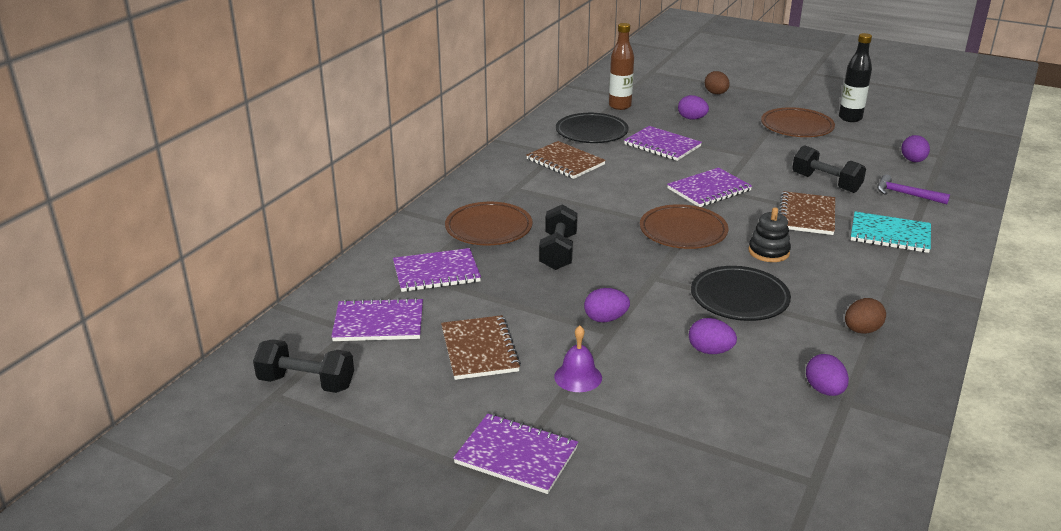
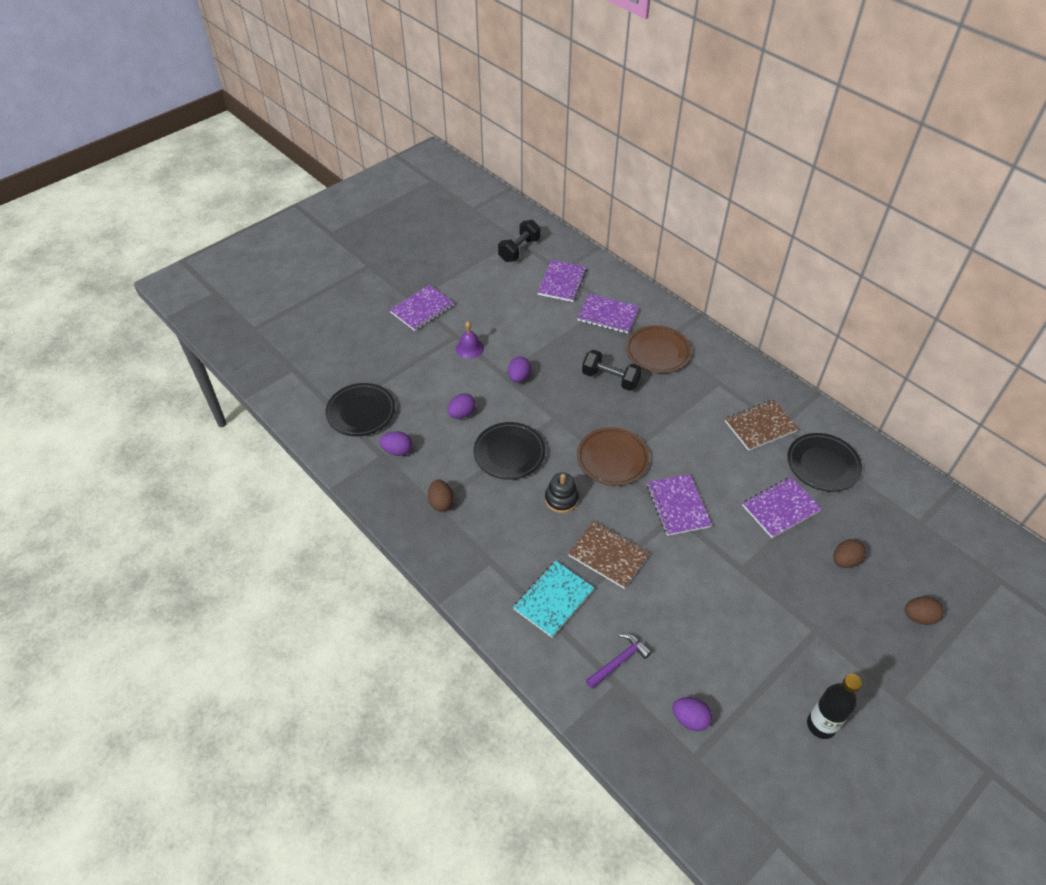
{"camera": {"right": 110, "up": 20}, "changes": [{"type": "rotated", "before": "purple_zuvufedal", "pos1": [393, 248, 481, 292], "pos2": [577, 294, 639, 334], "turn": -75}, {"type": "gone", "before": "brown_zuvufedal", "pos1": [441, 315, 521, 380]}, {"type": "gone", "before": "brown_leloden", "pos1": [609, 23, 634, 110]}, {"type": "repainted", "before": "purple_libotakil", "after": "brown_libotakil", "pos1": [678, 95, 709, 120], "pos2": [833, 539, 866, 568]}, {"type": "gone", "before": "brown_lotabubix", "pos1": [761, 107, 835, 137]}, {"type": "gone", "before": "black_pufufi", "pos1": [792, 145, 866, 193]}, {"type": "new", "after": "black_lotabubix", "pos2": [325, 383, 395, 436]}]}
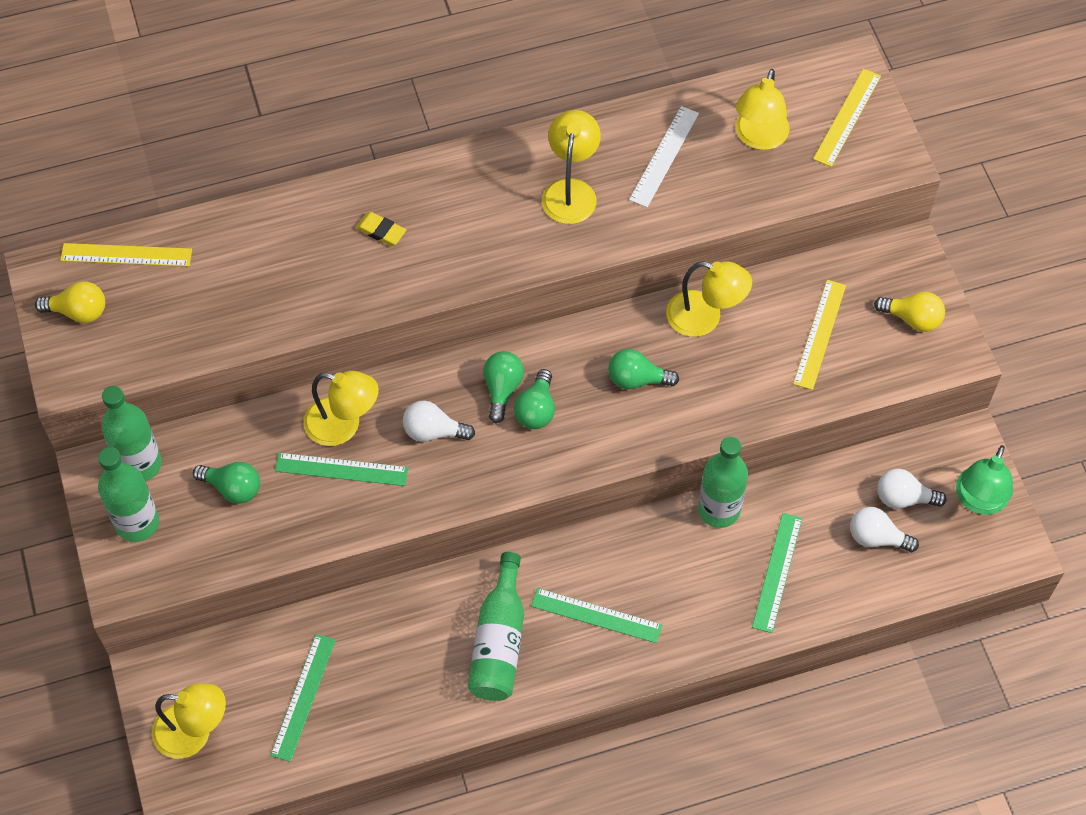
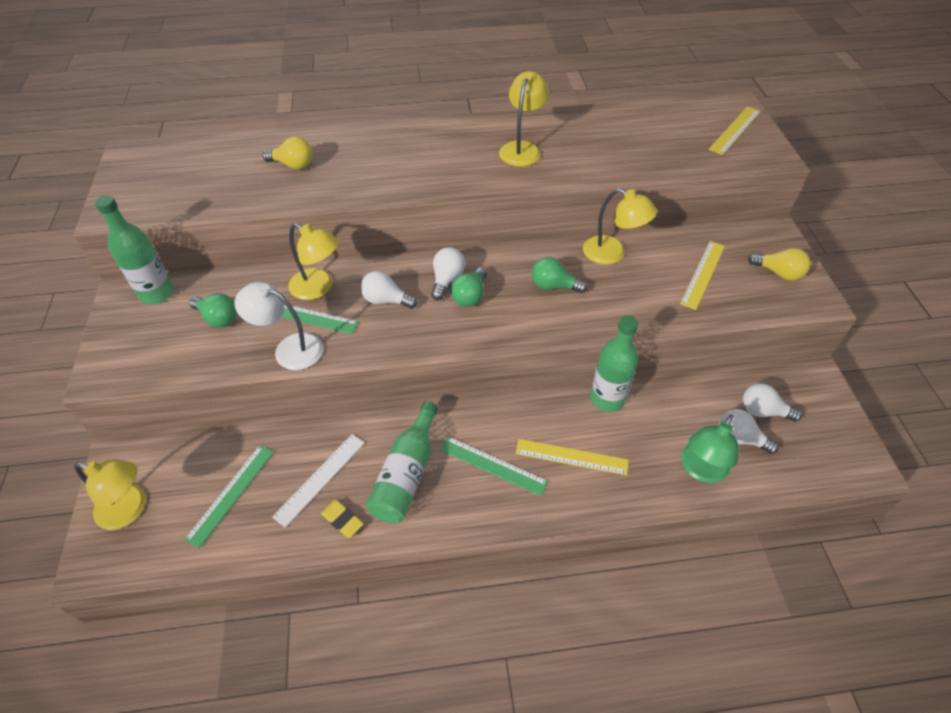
{"camera": {"right": 10, "up": -10}, "changes": [{"type": "shifted", "before": "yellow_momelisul", "pos1": [35, 282, 105, 323], "pos2": [262, 137, 313, 169]}, {"type": "shifted", "before": "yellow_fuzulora", "pos1": [60, 243, 192, 267], "pos2": [515, 439, 629, 476]}, {"type": "gone", "before": "green_leloden", "pos1": [98, 447, 159, 542]}, {"type": "shifted", "before": "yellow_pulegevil", "pos1": [356, 212, 406, 246], "pos2": [321, 500, 364, 538]}, {"type": "repainted", "before": "green_momelisul", "after": "white_momelisul", "pos1": [483, 351, 524, 423], "pos2": [431, 247, 465, 300]}, {"type": "shifted", "before": "white_fuzulora", "pos1": [629, 106, 699, 207], "pos2": [272, 434, 365, 528]}, {"type": "gone", "before": "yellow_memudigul", "pos1": [736, 69, 790, 150]}, {"type": "gone", "before": "green_fuzulora", "pos1": [752, 513, 802, 633]}, {"type": "shifted", "before": "green_memudigul", "pos1": [956, 445, 1013, 515], "pos2": [681, 415, 739, 483]}, {"type": "new", "after": "white_memudigul", "pos2": [234, 282, 323, 370]}]}
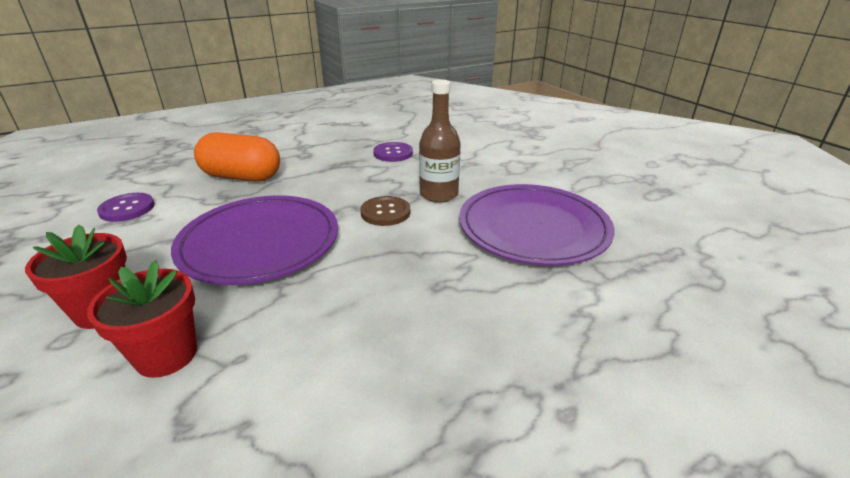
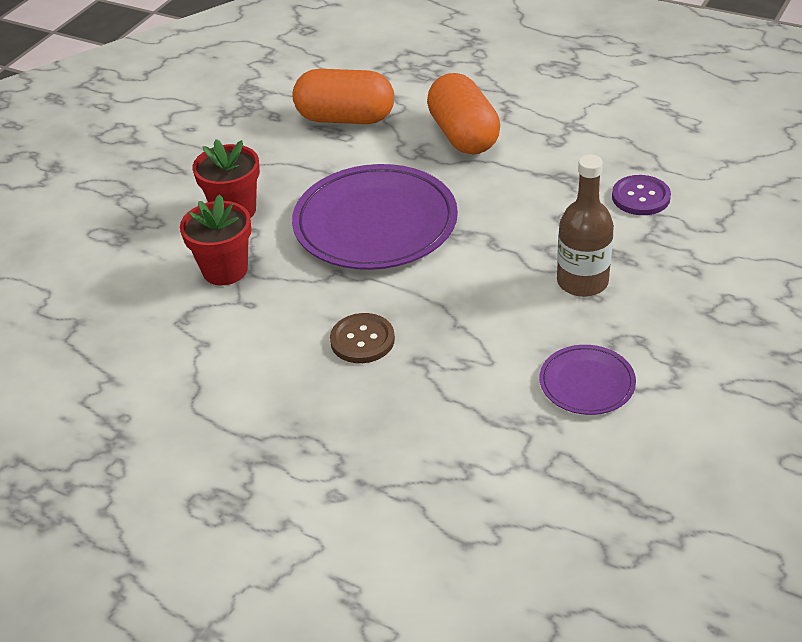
{"camera": {"right": 60, "up": 10}, "changes": [{"type": "swapped", "before": "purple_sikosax", "after": "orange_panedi", "pos1": [97, 193, 155, 222], "pos2": [293, 69, 394, 124]}, {"type": "shifted", "before": "brown_sikosax", "pos1": [360, 196, 410, 226], "pos2": [330, 313, 395, 363]}, {"type": "scaled", "before": "purple_lotabubix", "pos1": [459, 184, 615, 266], "pos2": [539, 345, 636, 415], "scale": 0.49}]}
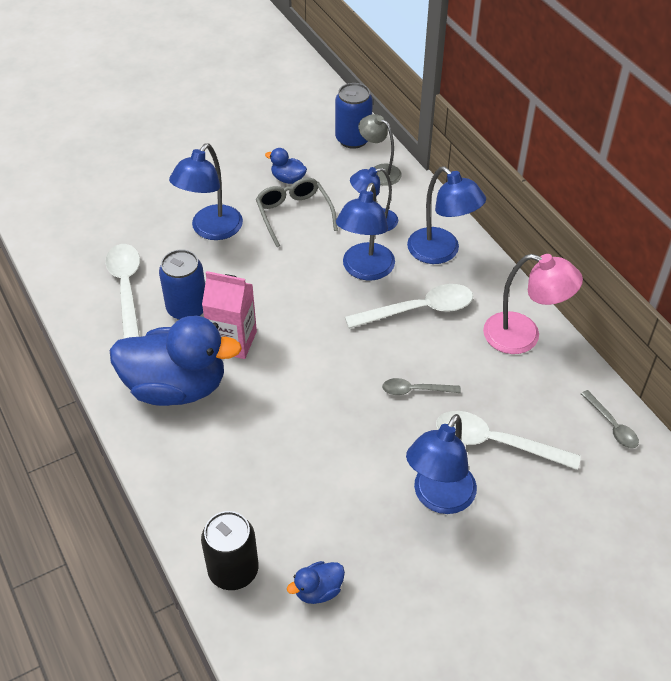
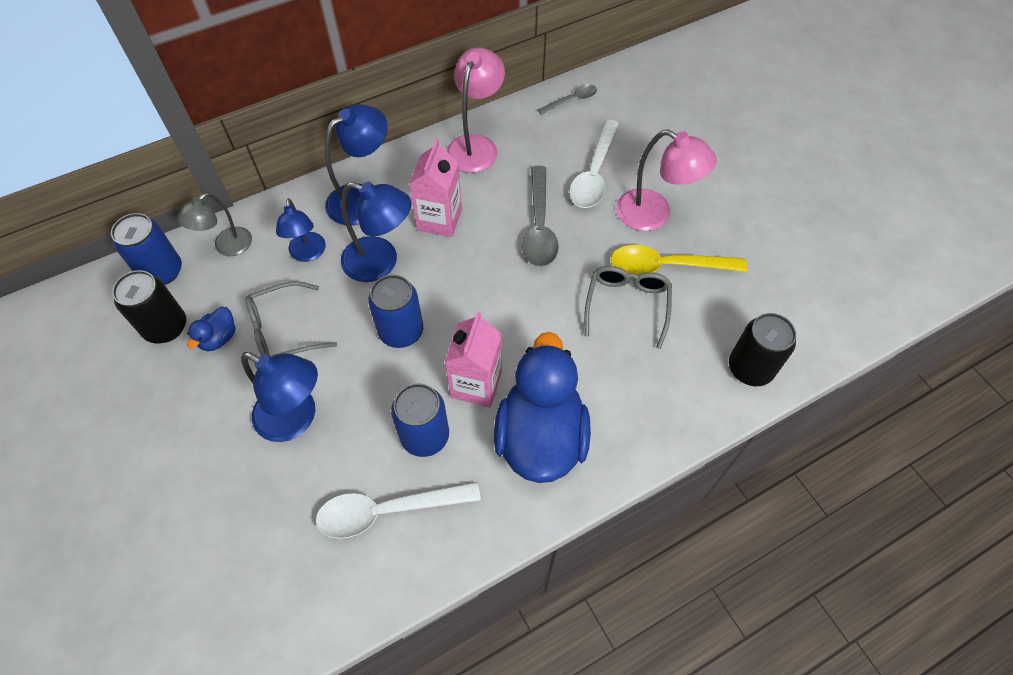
{"camera": {"right": -90, "up": 10}, "changes": [{"type": "gone", "before": "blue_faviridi", "pos1": [287, 561, 345, 604]}, {"type": "swapped", "before": "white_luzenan", "after": "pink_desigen", "pos1": [345, 284, 473, 329], "pos2": [409, 139, 462, 237]}, {"type": "scaled", "before": "grey_luzenan", "pos1": [382, 378, 461, 395], "pos2": [522, 166, 559, 267], "scale": 1.78}, {"type": "repainted", "before": "blue_memudigul", "after": "pink_memudigul", "pos1": [406, 414, 477, 514], "pos2": [616, 130, 717, 231]}, {"type": "new", "after": "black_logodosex", "pos2": [112, 270, 186, 343]}, {"type": "new", "after": "blue_logodosex", "pos2": [368, 275, 423, 348]}, {"type": "new", "after": "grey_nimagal", "pos2": [584, 266, 672, 349]}, {"type": "new", "after": "yellow_luzenan", "pos2": [611, 245, 747, 275]}]}
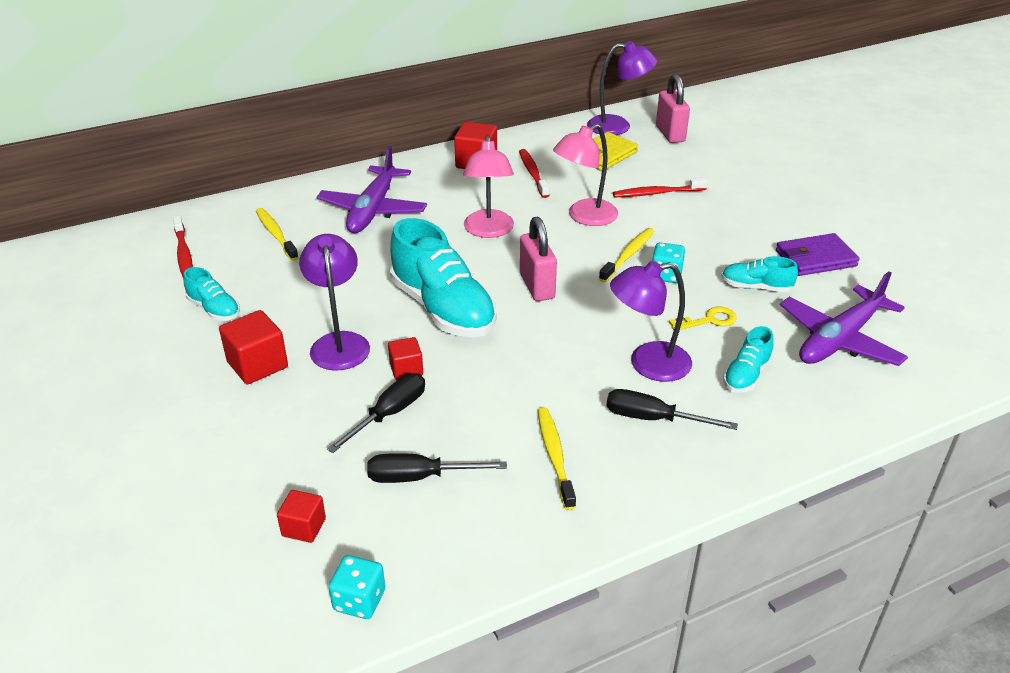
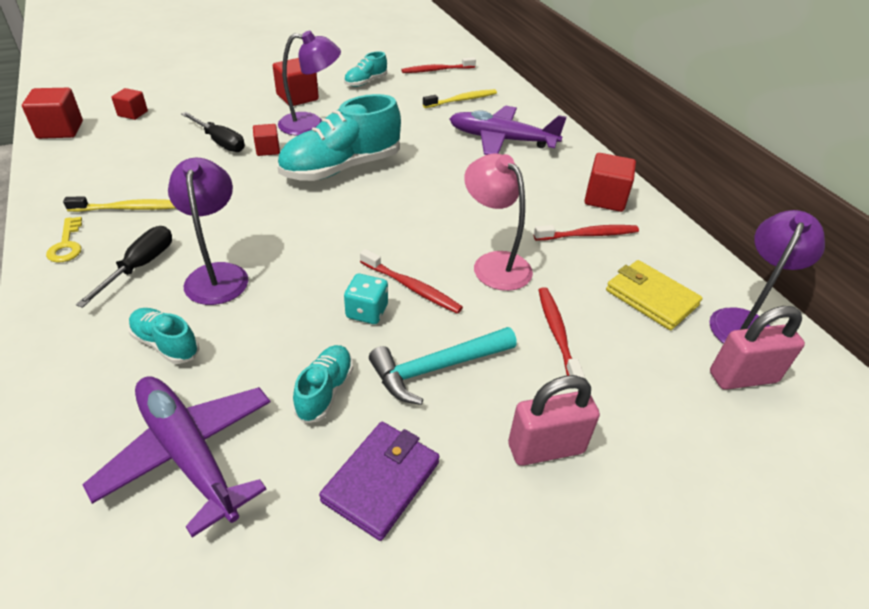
{"camera": {"right": 90, "up": 5}, "changes": [{"type": "swapped", "before": "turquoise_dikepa", "after": "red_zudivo", "pos1": [329, 555, 385, 619], "pos2": [22, 88, 83, 139]}, {"type": "gone", "before": "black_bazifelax", "pos1": [367, 453, 507, 483]}, {"type": "gone", "before": "pink_memudigul", "pos1": [463, 135, 514, 238]}, {"type": "shifted", "before": "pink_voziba", "pos1": [520, 217, 557, 301], "pos2": [508, 375, 600, 466]}, {"type": "rotated", "before": "purple_memudigul", "pos1": [587, 41, 657, 135], "pos2": [709, 210, 825, 344], "turn": -150}, {"type": "repainted", "before": "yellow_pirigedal", "after": "red_pirigedal", "pos1": [599, 228, 655, 282], "pos2": [360, 249, 463, 314]}, {"type": "shifted", "before": "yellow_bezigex", "pos1": [669, 307, 737, 330], "pos2": [46, 217, 82, 263]}, {"type": "rotated", "before": "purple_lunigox", "pos1": [776, 233, 860, 276], "pos2": [319, 422, 440, 541], "turn": 45}, {"type": "new", "after": "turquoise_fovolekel", "pos2": [369, 327, 517, 405]}]}
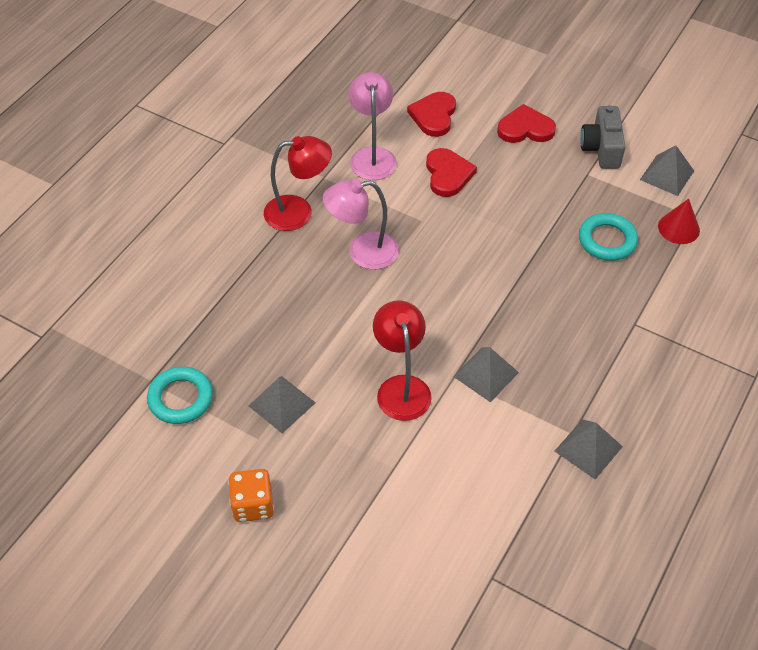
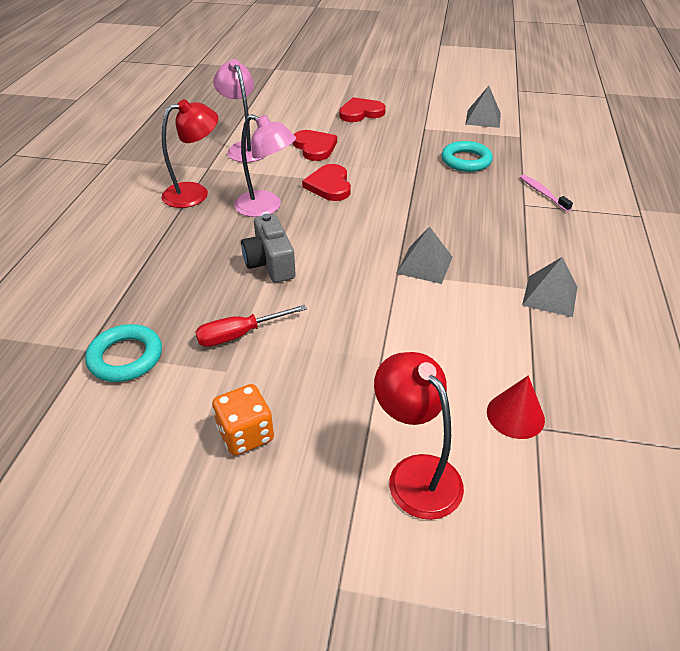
{"camera": {"right": -20, "up": -10}, "changes": [{"type": "swapped", "before": "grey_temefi", "after": "red_bazifelax", "pos1": [249, 376, 316, 433], "pos2": [195, 305, 307, 347]}, {"type": "rotated", "before": "pink_memudigul", "pos1": [323, 179, 399, 270], "pos2": [234, 114, 296, 217], "turn": -120}, {"type": "shifted", "before": "red_memudigul", "pos1": [373, 300, 432, 421], "pos2": [374, 352, 464, 520]}, {"type": "shifted", "before": "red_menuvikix", "pos1": [407, 92, 456, 137], "pos2": [302, 164, 351, 201]}, {"type": "shifted", "before": "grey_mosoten", "pos1": [580, 105, 626, 169], "pos2": [241, 214, 296, 283]}, {"type": "shifted", "before": "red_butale", "pos1": [658, 199, 700, 244], "pos2": [487, 375, 545, 439]}, {"type": "new", "after": "pink_pirigedal", "pos2": [520, 174, 573, 212]}]}
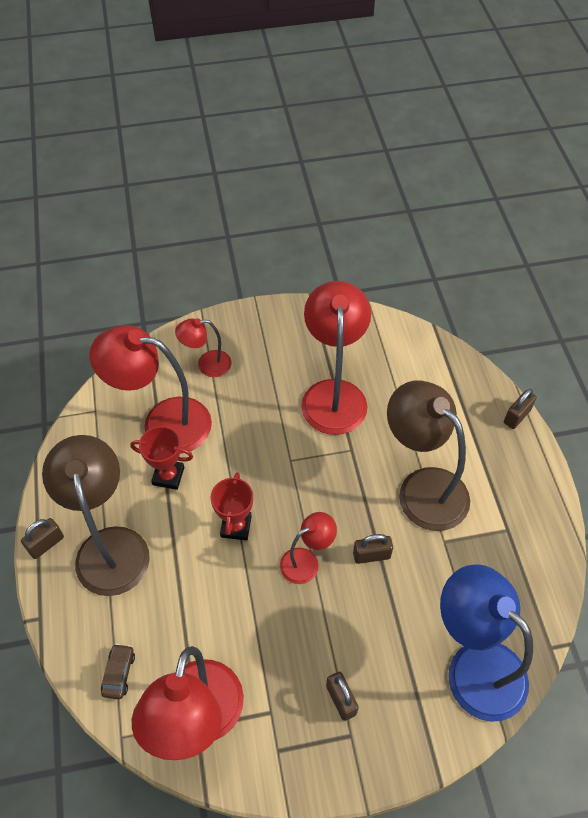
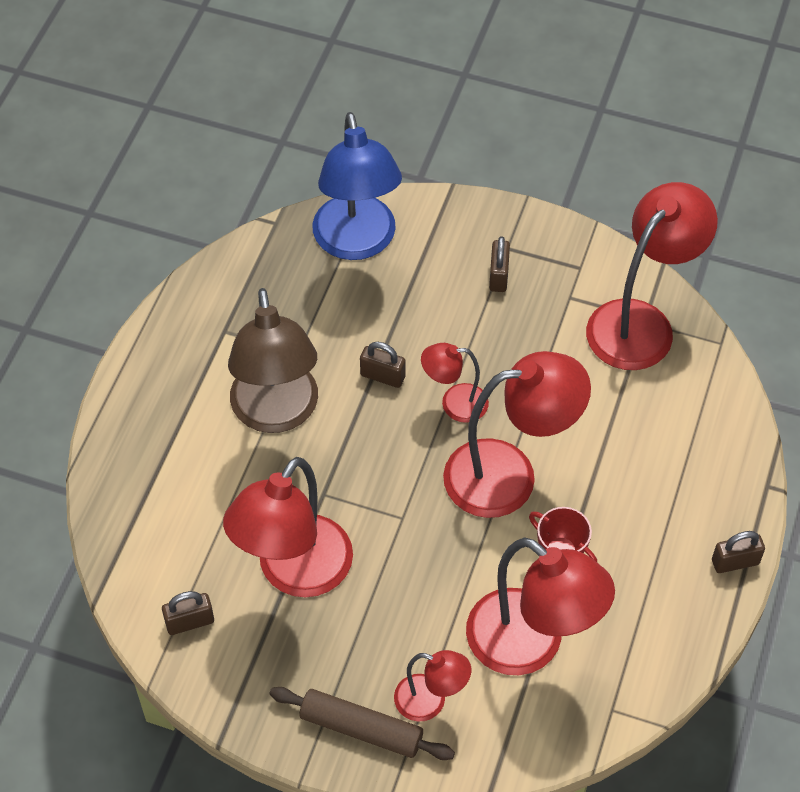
{"camera": {"right": -150, "up": 0}, "changes": [{"type": "gone", "before": "brown_memudigul", "pos1": [42, 435, 150, 596]}, {"type": "gone", "before": "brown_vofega", "pos1": [101, 644, 135, 699]}, {"type": "swapped", "before": "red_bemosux", "after": "red_memudigul", "pos1": [210, 472, 253, 540], "pos2": [443, 351, 591, 518]}, {"type": "shifted", "before": "brown_voziba", "pos1": [504, 389, 537, 429], "pos2": [162, 591, 214, 635]}, {"type": "new", "after": "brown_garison", "pos2": [270, 687, 455, 760]}]}
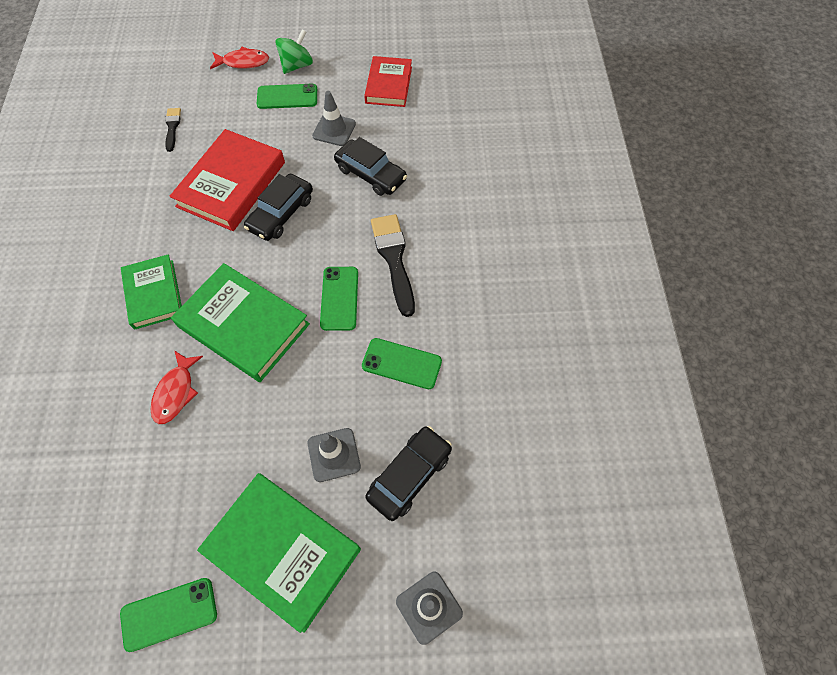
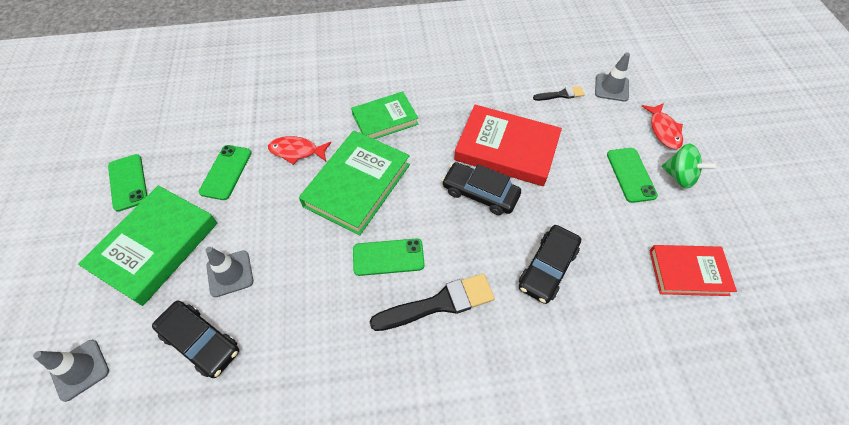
{"camera": {"right": 85, "up": -5}, "changes": [{"type": "shifted", "before": "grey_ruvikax", "pos1": [312, 91, 356, 146], "pos2": [595, 52, 630, 102]}, {"type": "shifted", "before": "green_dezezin", "pos1": [362, 338, 442, 389], "pos2": [199, 145, 252, 200]}]}
